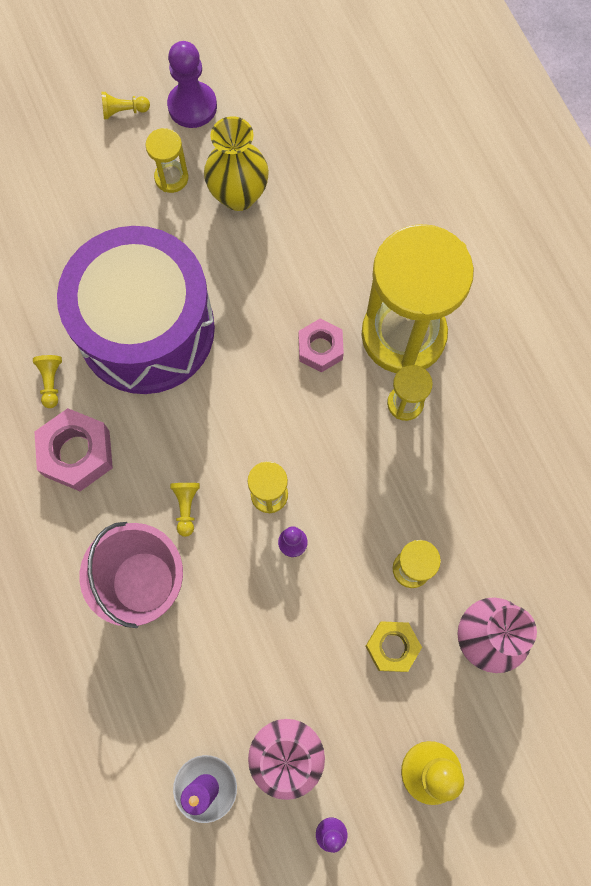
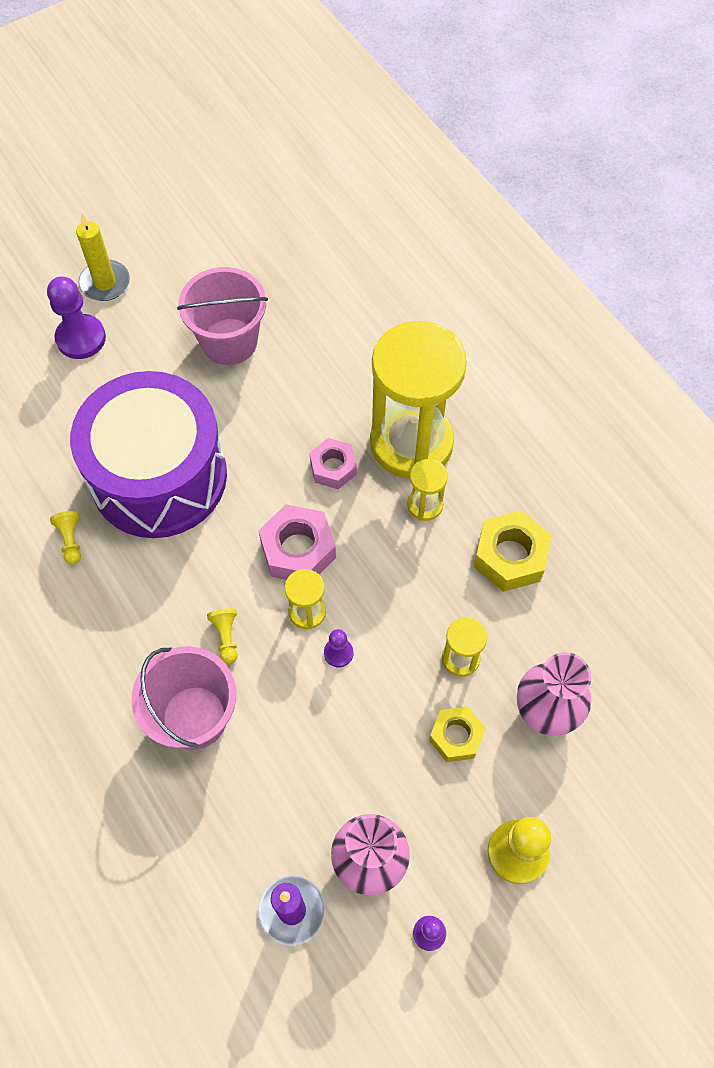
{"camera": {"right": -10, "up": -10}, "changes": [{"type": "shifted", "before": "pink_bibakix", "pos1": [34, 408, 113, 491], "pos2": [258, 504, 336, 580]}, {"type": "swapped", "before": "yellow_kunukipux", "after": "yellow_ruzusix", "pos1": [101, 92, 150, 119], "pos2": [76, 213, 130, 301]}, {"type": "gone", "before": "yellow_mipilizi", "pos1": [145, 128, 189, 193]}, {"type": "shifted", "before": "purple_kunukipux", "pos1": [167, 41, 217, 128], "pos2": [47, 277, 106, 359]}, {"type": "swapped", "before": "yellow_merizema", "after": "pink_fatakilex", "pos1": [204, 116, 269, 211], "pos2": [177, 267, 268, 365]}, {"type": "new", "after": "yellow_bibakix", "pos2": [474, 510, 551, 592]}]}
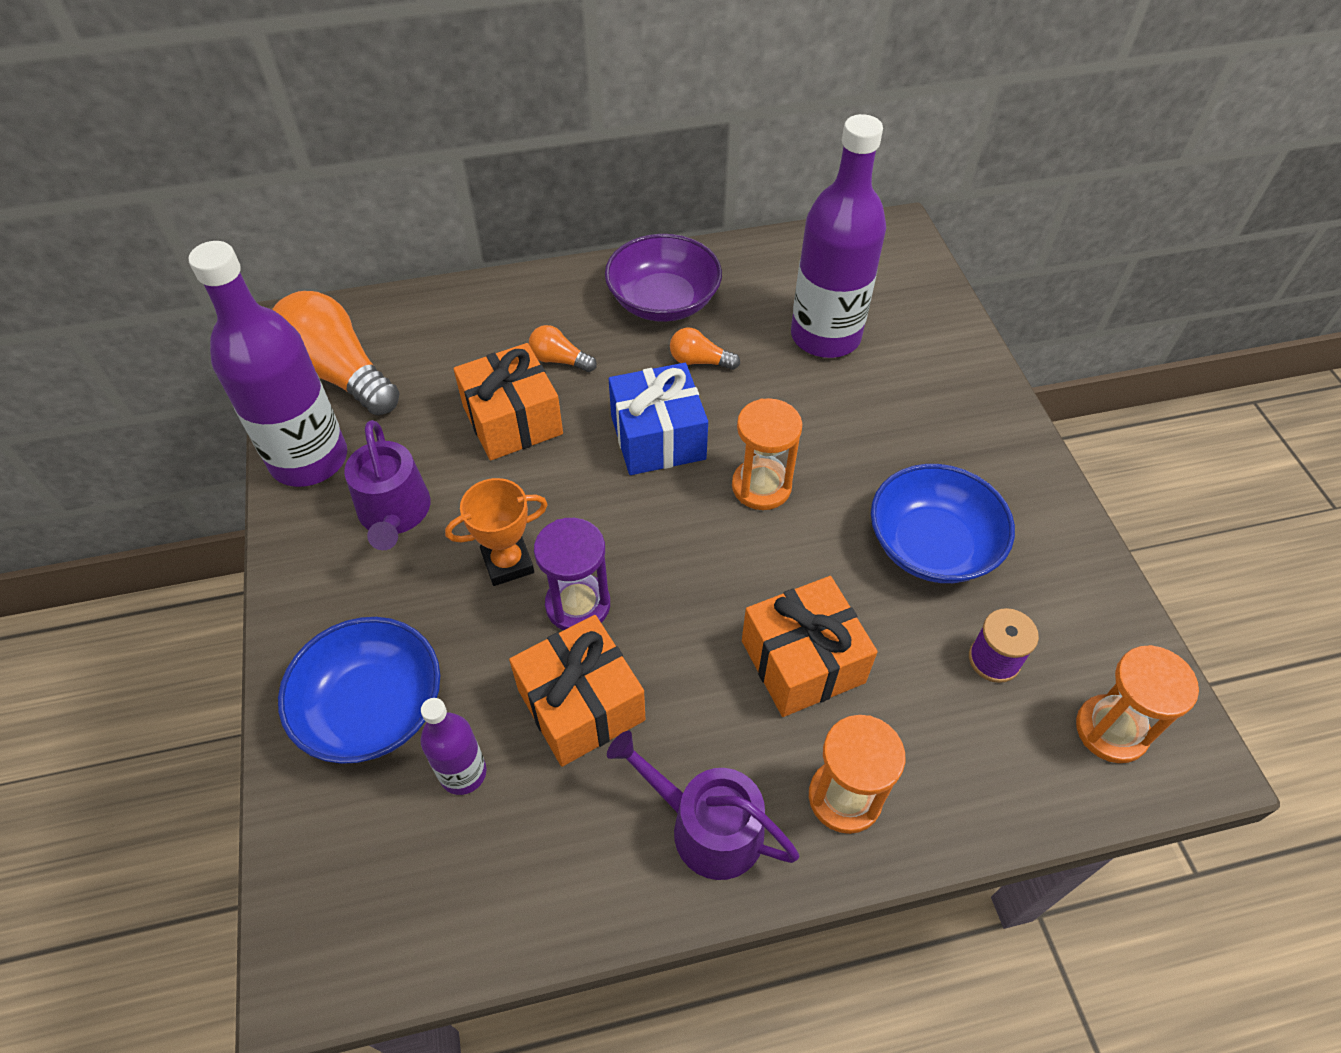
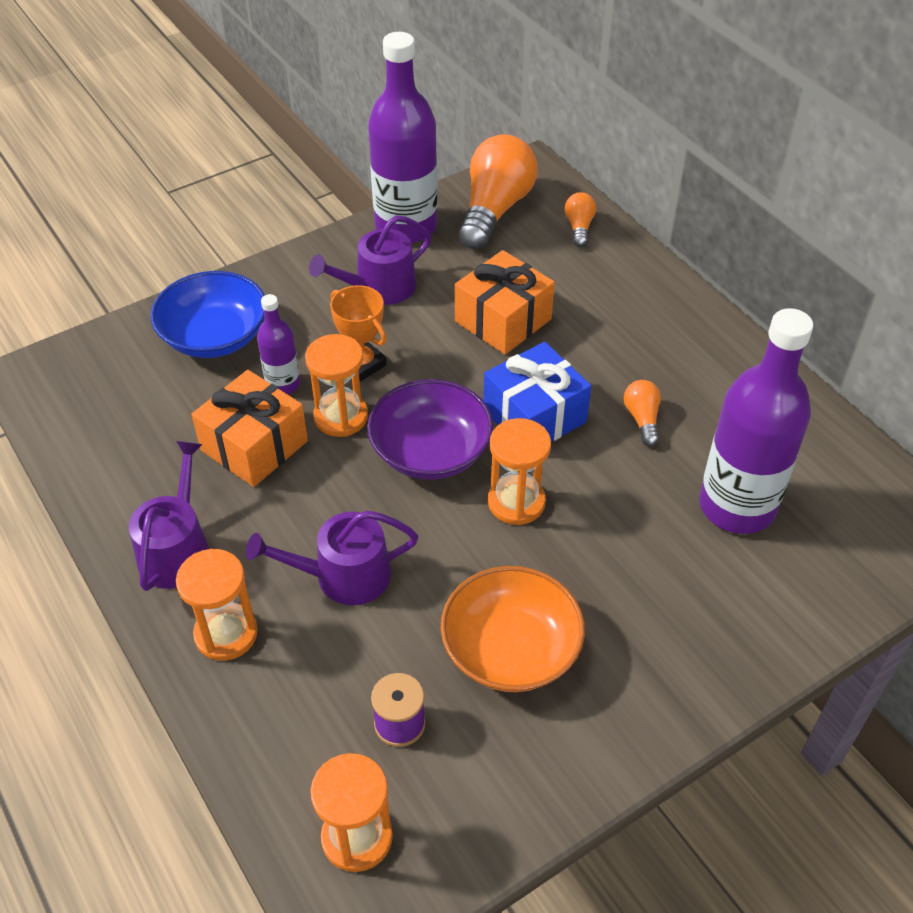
{"camera": {"right": 70, "up": -5}, "changes": [{"type": "shifted", "before": "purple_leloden", "pos1": [420, 698, 487, 795], "pos2": [257, 294, 300, 394]}, {"type": "shifted", "before": "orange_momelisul", "pos1": [529, 325, 597, 372], "pos2": [565, 192, 596, 247]}, {"type": "repainted", "before": "purple_mipilizi", "after": "orange_mipilizi", "pos1": [534, 518, 610, 630], "pos2": [305, 334, 368, 437]}, {"type": "shifted", "before": "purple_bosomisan", "pos1": [605, 234, 722, 322], "pos2": [367, 379, 494, 480]}, {"type": "swapped", "before": "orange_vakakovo", "after": "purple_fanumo", "pos1": [742, 576, 878, 717], "pos2": [246, 511, 418, 605]}, {"type": "repainted", "before": "blue_bosomisan", "after": "orange_bosomisan", "pos1": [871, 464, 1015, 583], "pos2": [440, 566, 585, 692]}]}
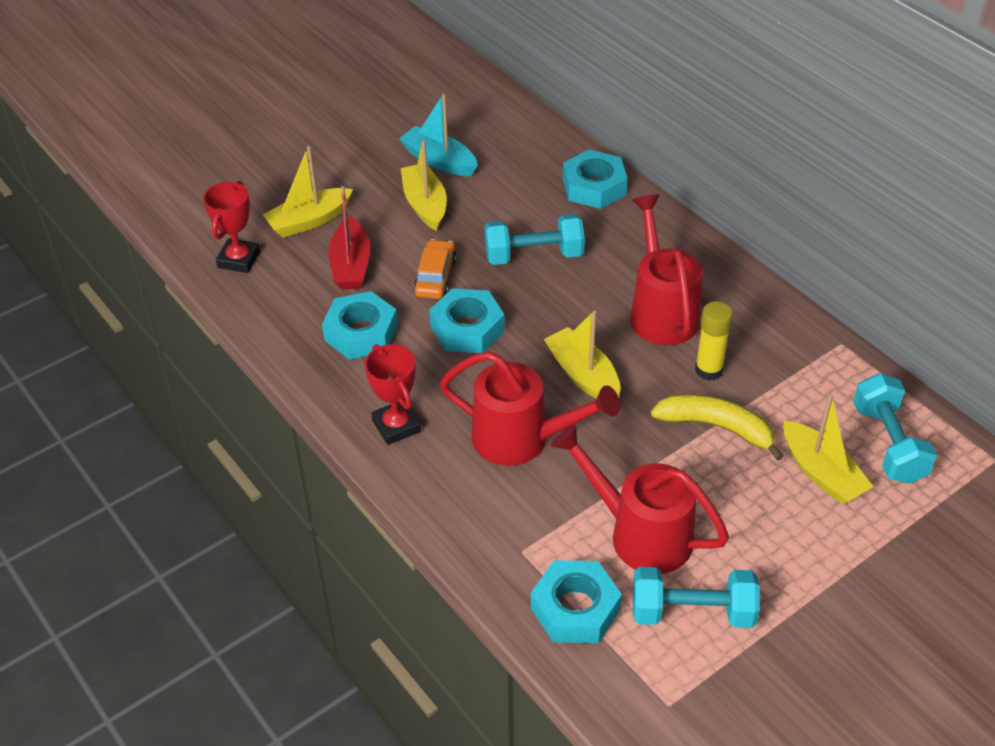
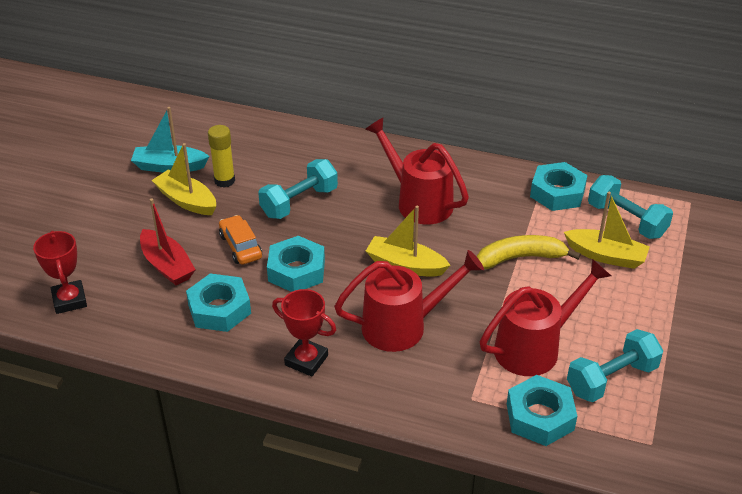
{"camera": {"right": -35, "up": -5}, "changes": [{"type": "gone", "before": "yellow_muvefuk", "pos1": [263, 146, 353, 237]}, {"type": "rotated", "before": "red_fanumo", "pos1": [551, 424, 729, 574], "pos2": [480, 259, 611, 376], "turn": 150}, {"type": "shifted", "before": "turquoise_bibakix", "pos1": [563, 150, 628, 209], "pos2": [530, 162, 587, 211]}, {"type": "shifted", "before": "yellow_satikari", "pos1": [695, 301, 733, 381], "pos2": [208, 125, 235, 188]}]}
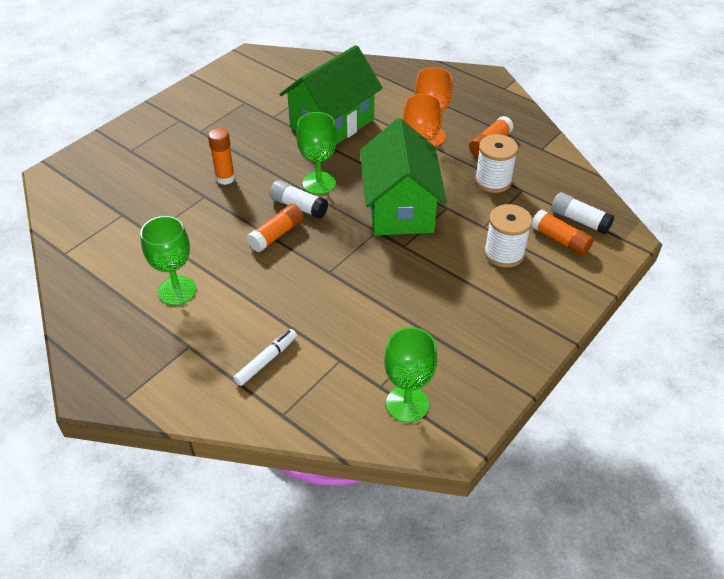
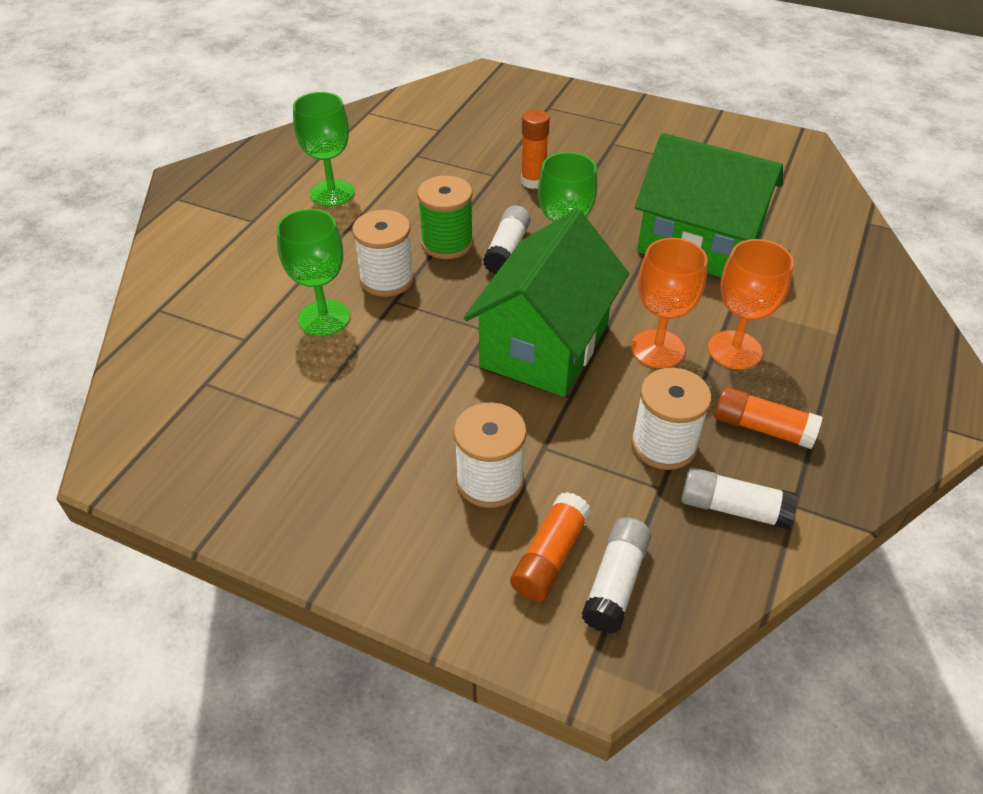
{"camera": {"right": 75, "up": 0}, "changes": [{"type": "gone", "before": "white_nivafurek", "pos1": [233, 329, 297, 386]}, {"type": "swapped", "before": "orange_satikari", "after": "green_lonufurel", "pos1": [247, 204, 304, 252], "pos2": [417, 176, 474, 259]}, {"type": "rotated", "before": "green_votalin", "pos1": [360, 118, 447, 236], "pos2": [463, 209, 629, 397], "turn": -45}, {"type": "shifted", "before": "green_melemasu", "pos1": [384, 327, 437, 423], "pos2": [276, 209, 350, 336]}, {"type": "new", "after": "white_lonufurel", "pos2": [352, 210, 415, 297]}, {"type": "new", "after": "white_satikari", "pos2": [681, 467, 797, 529]}]}
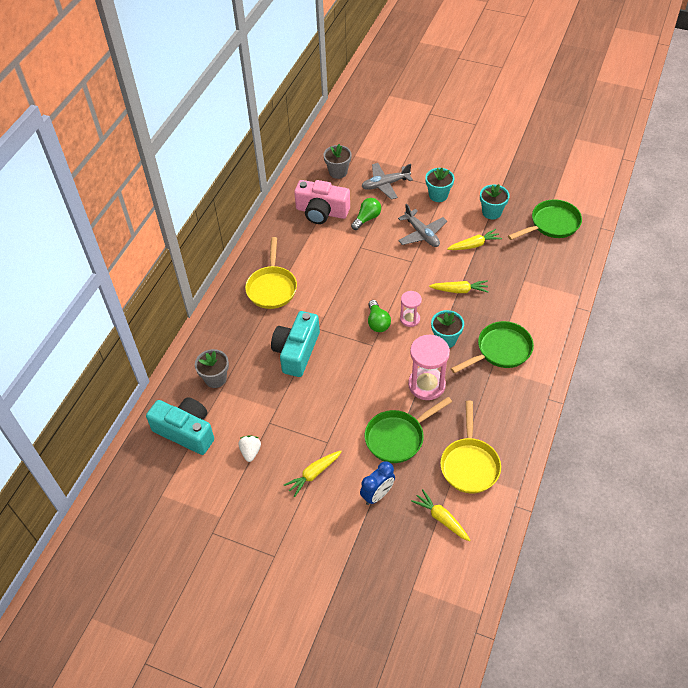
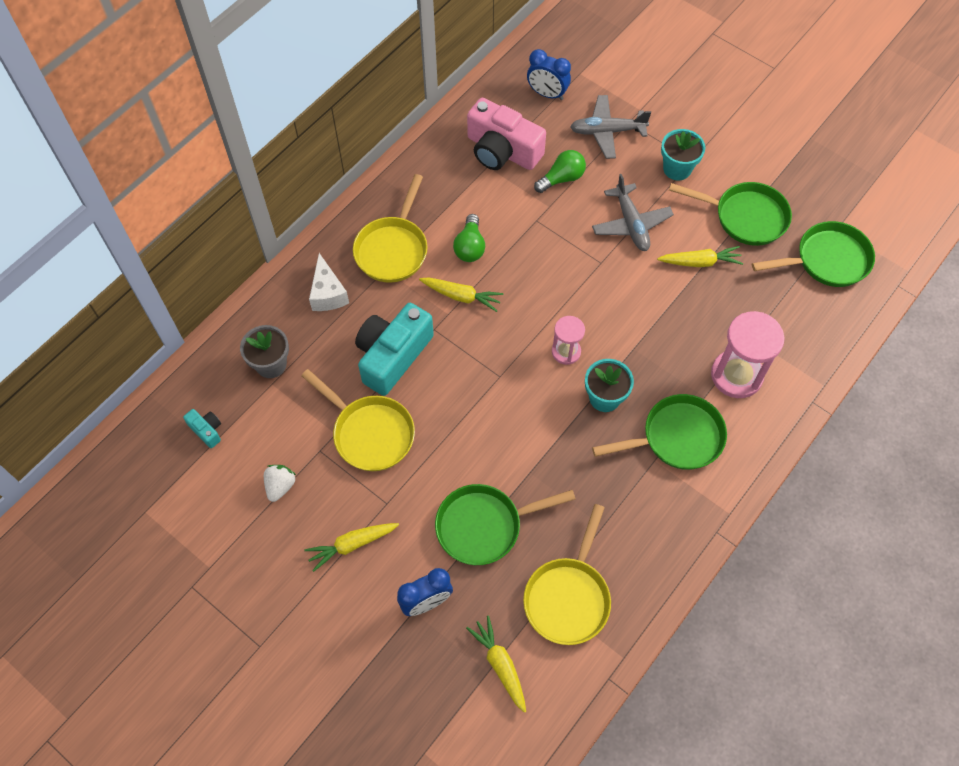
{"camera": {"right": 15, "up": 10}, "changes": [{"type": "scaled", "before": "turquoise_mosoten", "pos1": [146, 397, 214, 455], "pos2": [183, 409, 221, 448], "scale": 0.44}, {"type": "swapped", "before": "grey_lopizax", "after": "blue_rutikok", "pos1": [323, 144, 352, 179], "pos2": [527, 49, 571, 100]}, {"type": "shifted", "before": "green_momelisul", "pos1": [368, 300, 391, 332], "pos2": [453, 214, 485, 262]}, {"type": "shifted", "before": "pink_mipilizi", "pos1": [408, 334, 450, 400], "pos2": [711, 311, 785, 398]}, {"type": "shifted", "before": "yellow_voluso", "pos1": [429, 281, 489, 293], "pos2": [419, 277, 503, 312]}, {"type": "swapped", "before": "turquoise_lopizax", "after": "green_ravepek", "pos1": [480, 184, 510, 219], "pos2": [669, 182, 792, 246]}, {"type": "new", "after": "yellow_ravepek", "pos2": [301, 369, 415, 471]}, {"type": "new", "after": "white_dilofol", "pos2": [309, 253, 349, 311]}]}
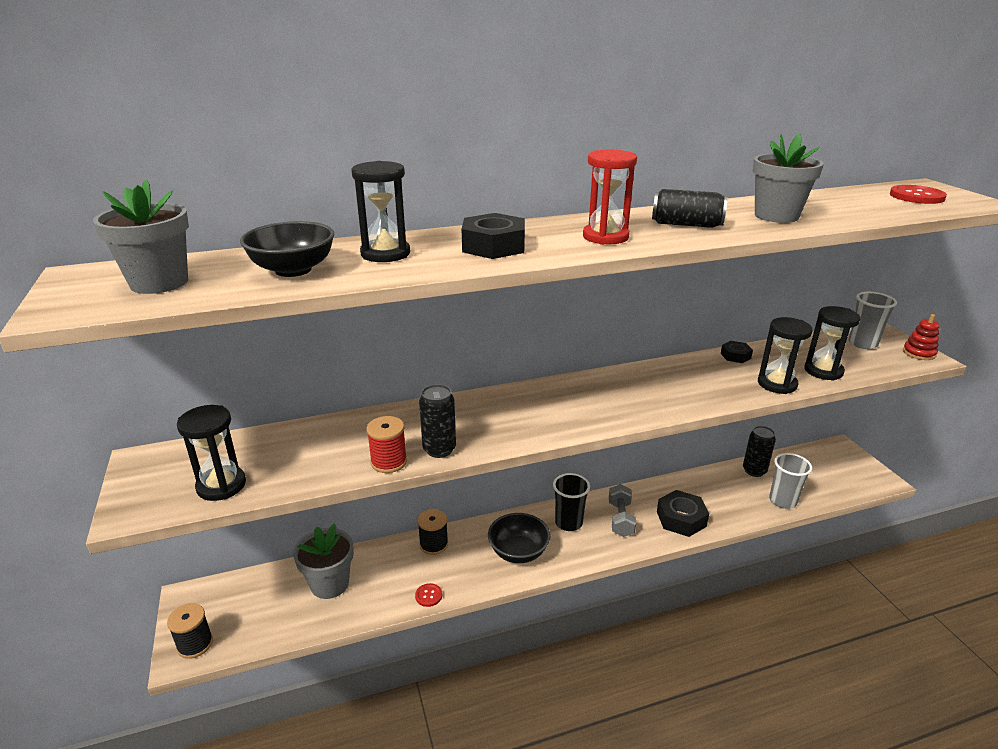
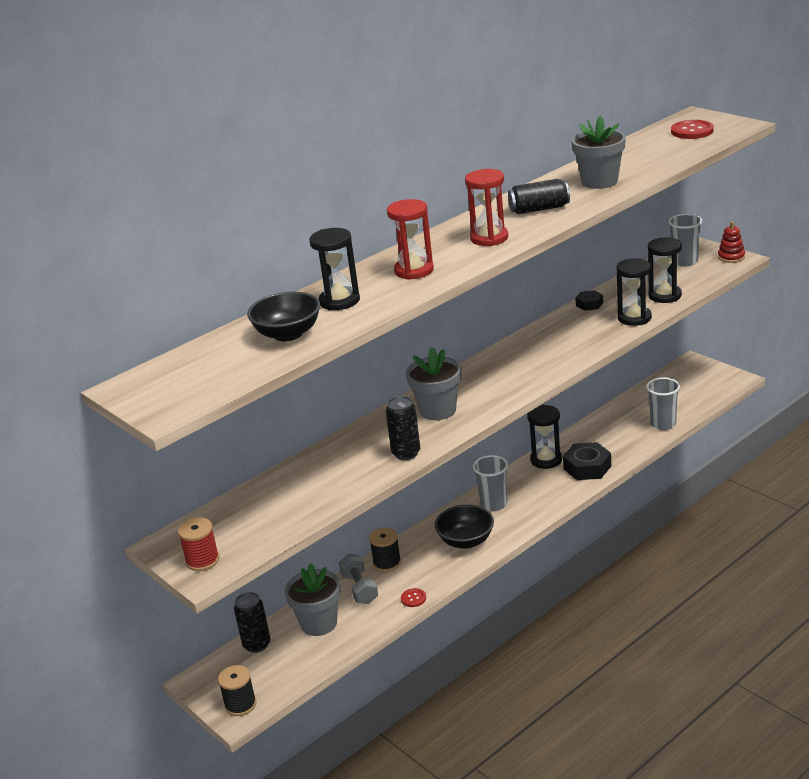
{"camera": {"right": -20, "up": 0}, "changes": [{"type": "shifted", "before": "grey_lopizax", "pos1": [93, 179, 189, 294], "pos2": [406, 347, 461, 420]}, {"type": "shifted", "before": "black_mipilizi", "pos1": [177, 405, 246, 501], "pos2": [527, 405, 562, 469]}, {"type": "shifted", "before": "red_lonufurel", "pos1": [366, 416, 407, 473], "pos2": [178, 518, 219, 571]}, {"type": "swapped", "before": "black_bibakix", "after": "red_mipilizi", "pos1": [462, 213, 525, 259], "pos2": [387, 199, 434, 280]}, {"type": "repainted", "before": "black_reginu", "after": "grey_reginu", "pos1": [553, 473, 590, 531], "pos2": [473, 455, 508, 511]}, {"type": "shifted", "before": "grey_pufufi", "pos1": [609, 484, 636, 537], "pos2": [339, 554, 378, 604]}, {"type": "shifted", "before": "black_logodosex", "pos1": [743, 426, 776, 477], "pos2": [234, 592, 270, 653]}]}
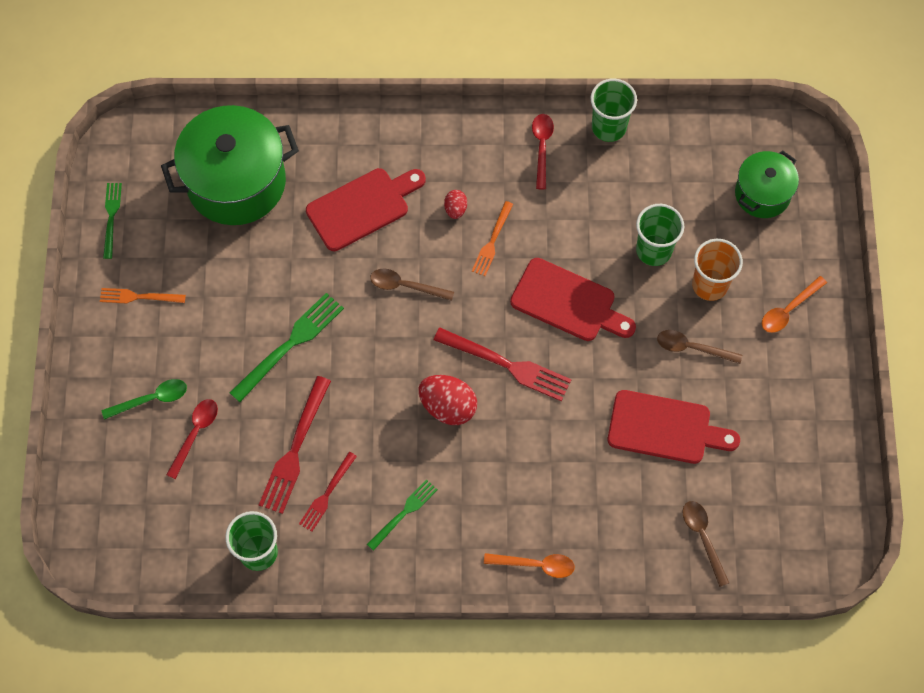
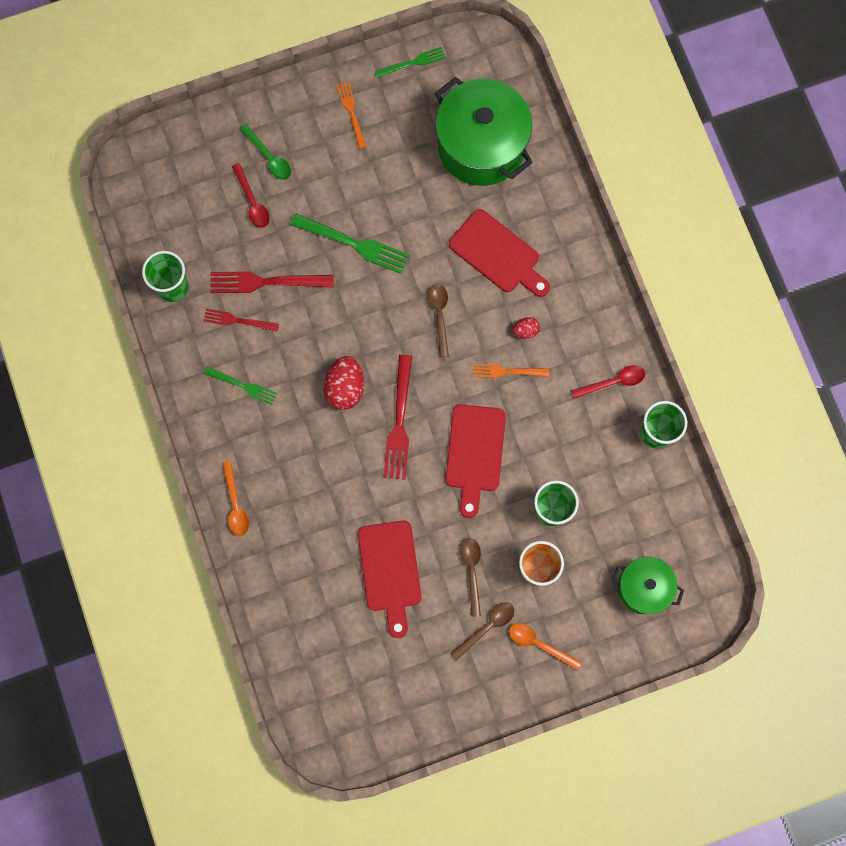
{"camera": {"right": 70, "up": 10}, "changes": [{"type": "rotated", "before": "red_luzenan", "pos1": [166, 399, 218, 479], "pos2": [232, 163, 270, 228], "turn": 60}, {"type": "shifted", "before": "brown_luzenan", "pos1": [683, 501, 729, 587], "pos2": [450, 602, 515, 661]}]}
